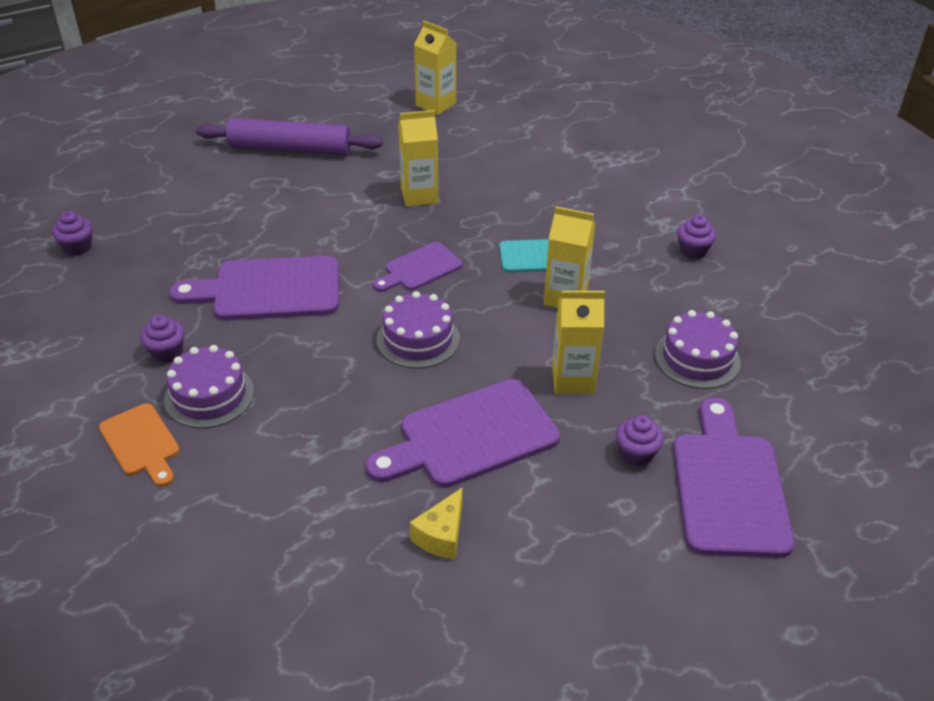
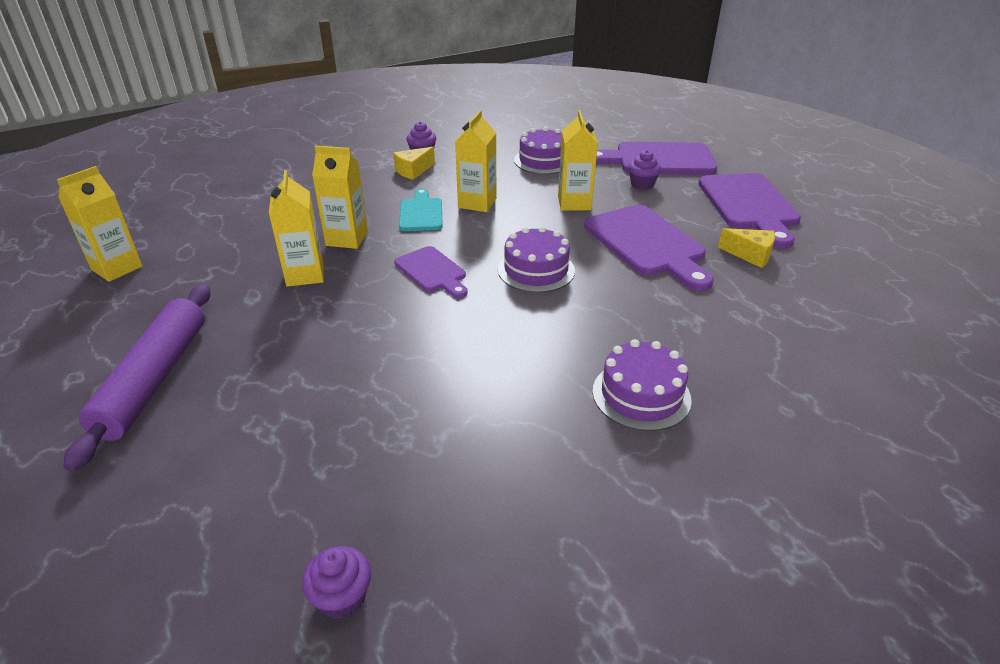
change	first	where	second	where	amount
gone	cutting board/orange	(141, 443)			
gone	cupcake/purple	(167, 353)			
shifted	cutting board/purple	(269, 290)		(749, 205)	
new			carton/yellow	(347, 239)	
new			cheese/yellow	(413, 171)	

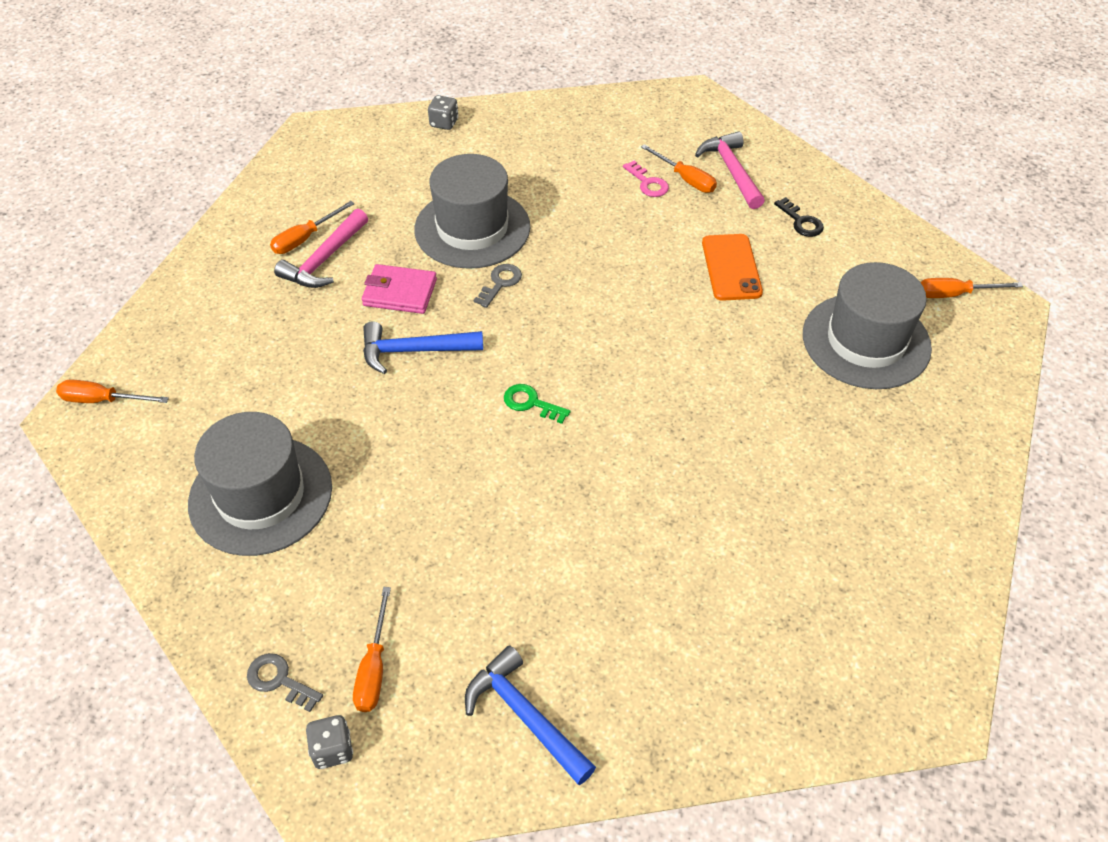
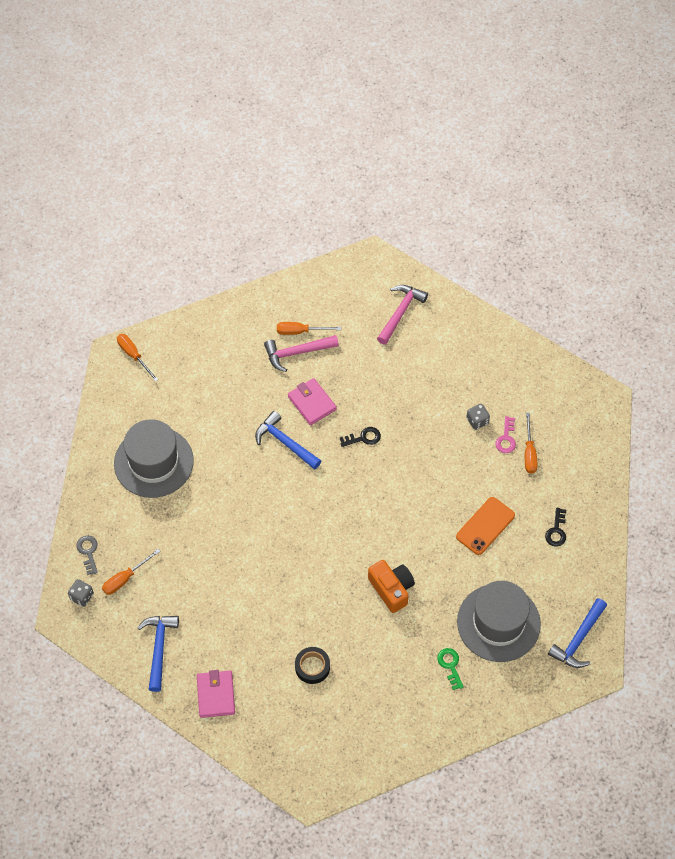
change	first	where	second	where	amount
gone	hat/grey	(472, 228)			
shifted	dice/grey	(444, 123)		(477, 421)	
repainted	key/grey	(500, 283)	key/black	(363, 438)	
shifted	key/green	(531, 403)		(450, 665)	
shifted	hammer/pink	(731, 171)		(400, 312)	
swapped	screwdriver/orange	(954, 294)	hammer/blue	(578, 639)	
new			wallet/pink	(216, 695)	
new			tape/black	(312, 667)	
new			camera/orange	(391, 589)	

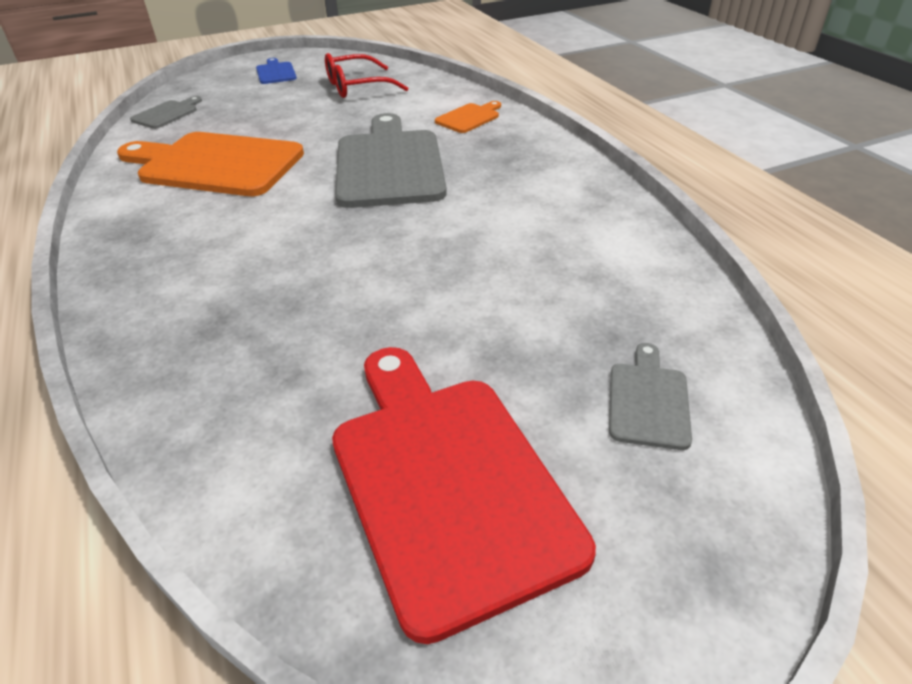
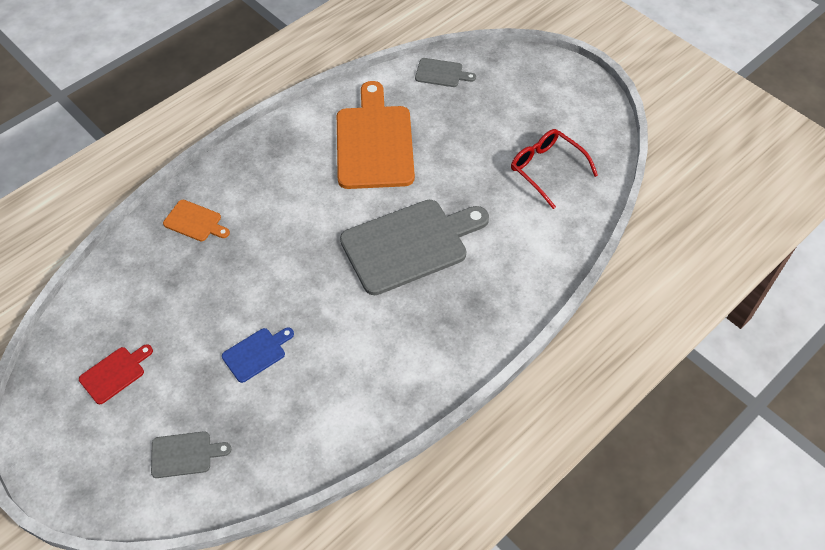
change	first	where	second	where	amount
shifted	cutting board/blue	(276, 72)		(256, 353)	
scaled	cutting board/red	(447, 481)		(115, 373)	x0.46
shifted	cutting board/orange	(469, 118)		(195, 222)	

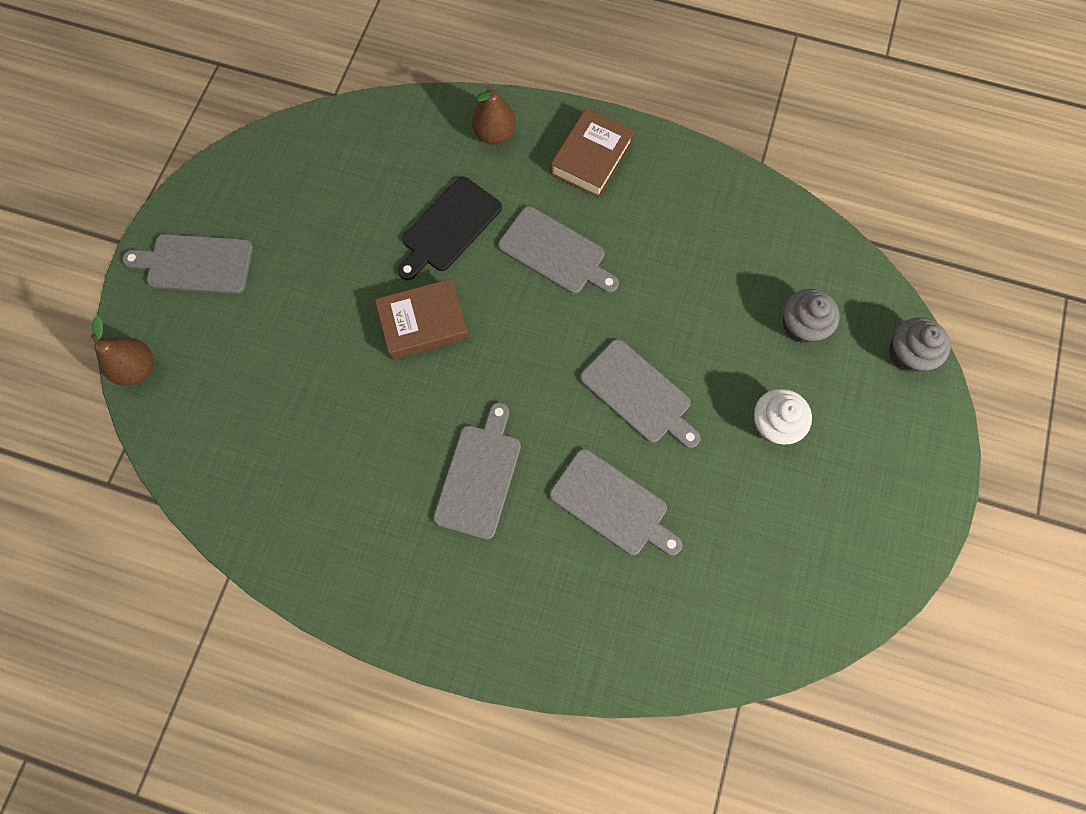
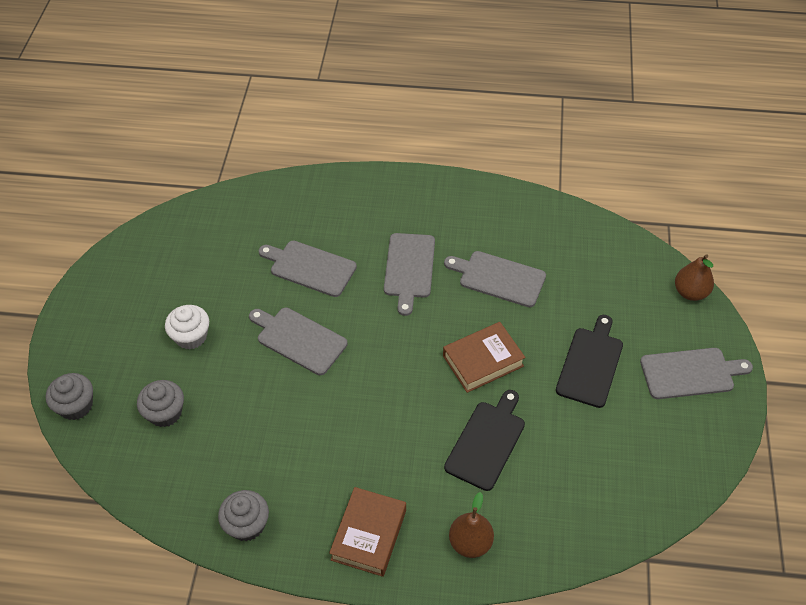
change	first	where	second	where	amount
shifted	cutting board/grey	(555, 252)		(498, 278)	
new			cupcake/grey	(247, 524)	
new			cutting board/black	(590, 364)	

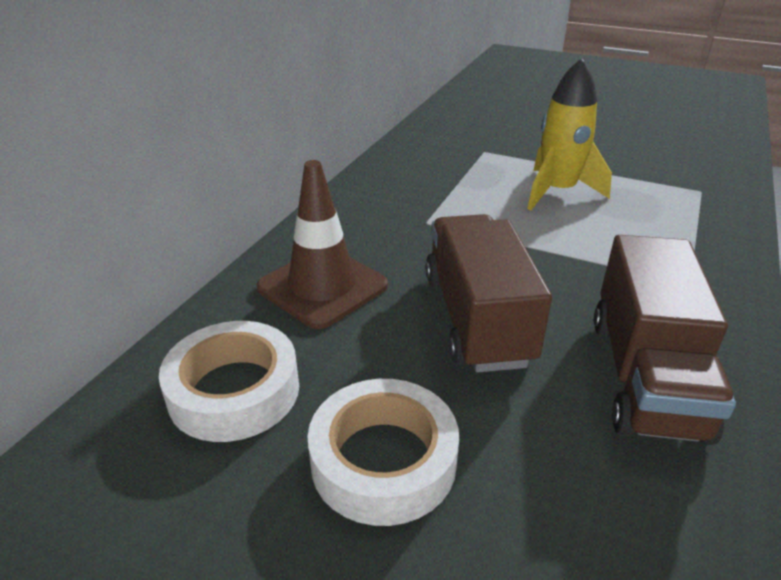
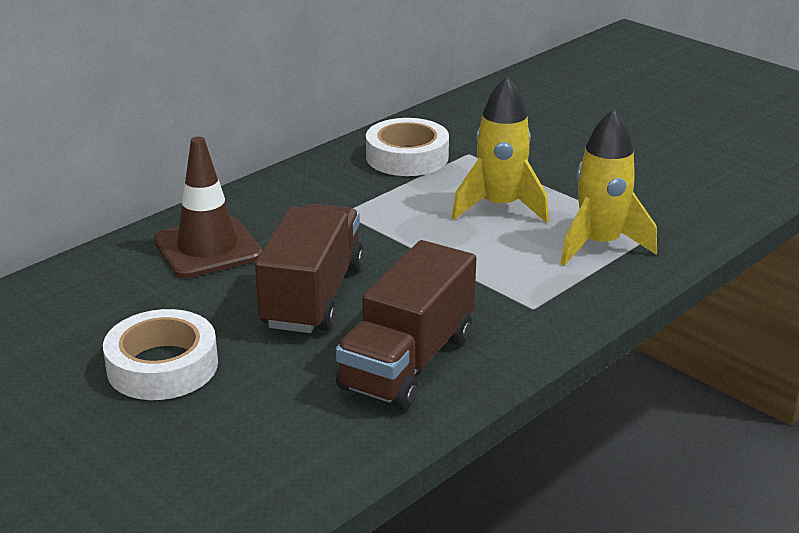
change	first	where	second	where	amount
shifted	tape/white	(234, 391)		(407, 157)	
new			rocket/yellow	(600, 245)	

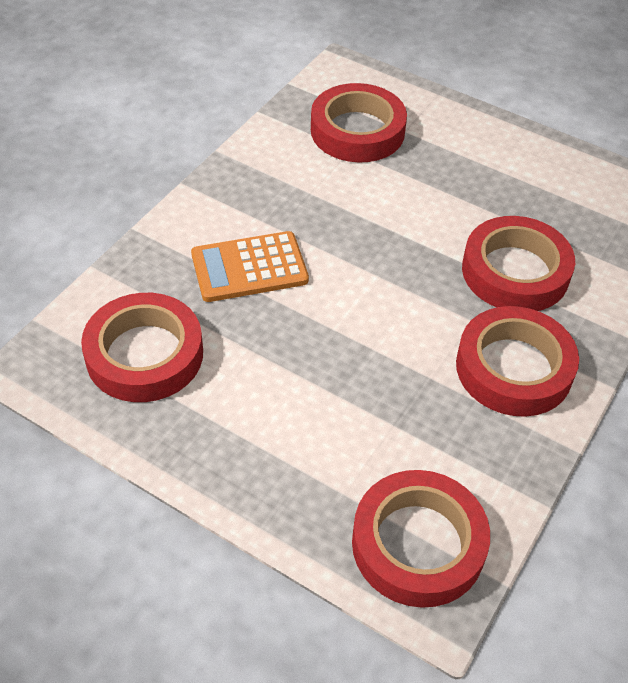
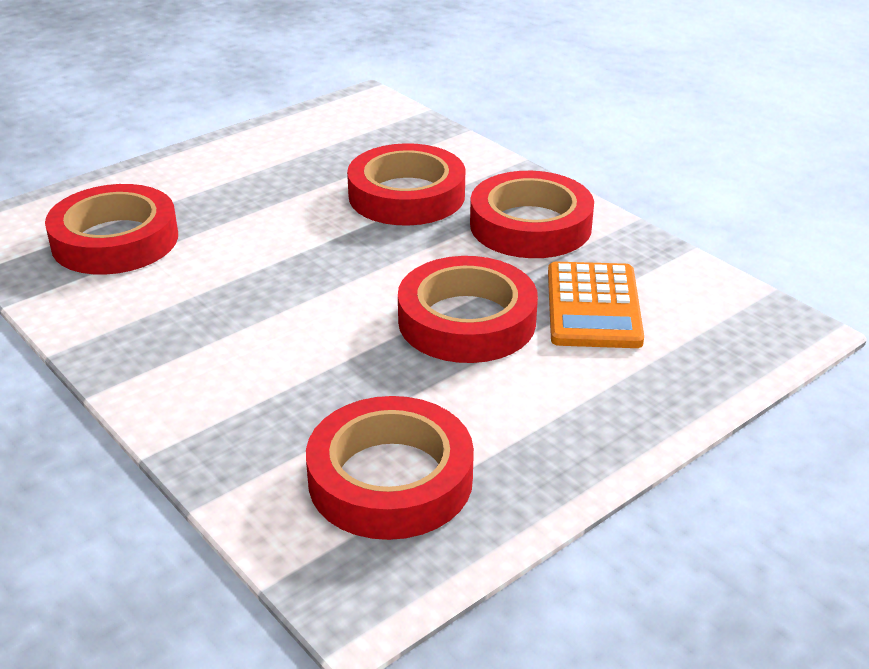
change	first	where	second	where	amount
shifted	calculator/orange	(249, 267)		(593, 306)	
shifted	tape/red	(418, 544)		(467, 320)	

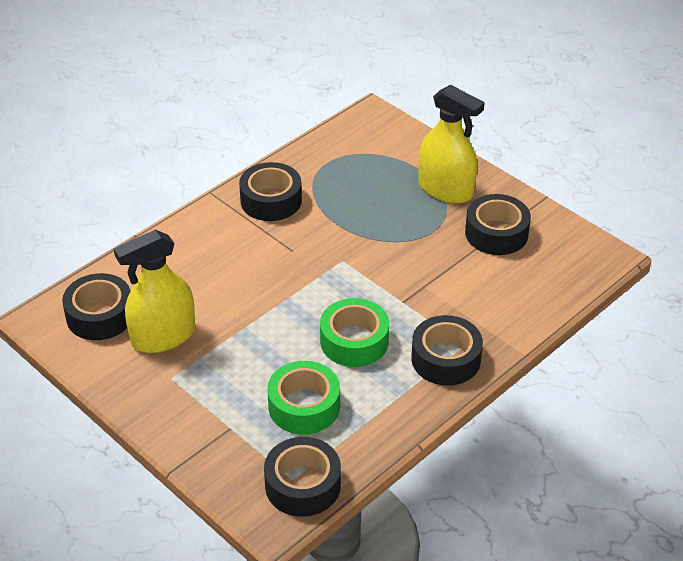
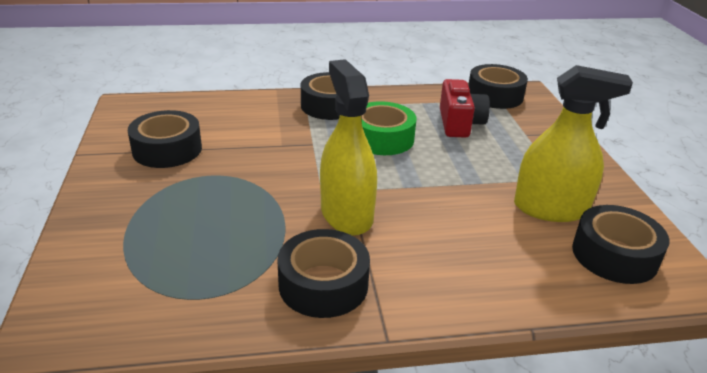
change	first	where	second	where	amount
swapped	tape/green	(304, 406)	camera/red	(459, 123)	
shifted	spray bottle/yellow	(445, 189)		(346, 214)	

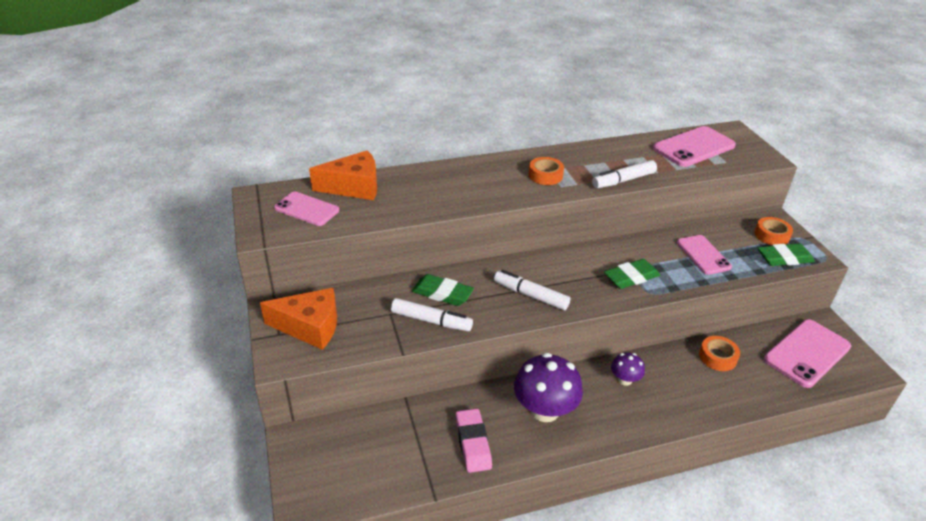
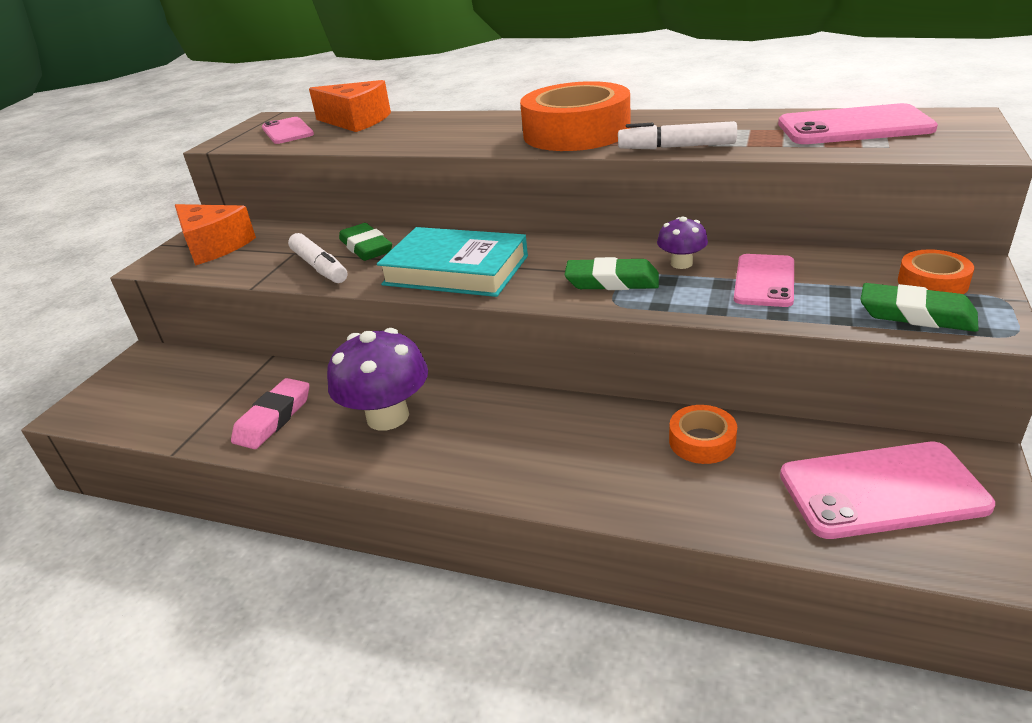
change	first	where	second	where	amount
swapped	marker/white	(531, 295)	book/turquoise	(456, 270)	
scaled	tape/orange	(545, 175)		(576, 132)	x2.14
shifted	mushroom/purple	(625, 380)		(681, 263)	

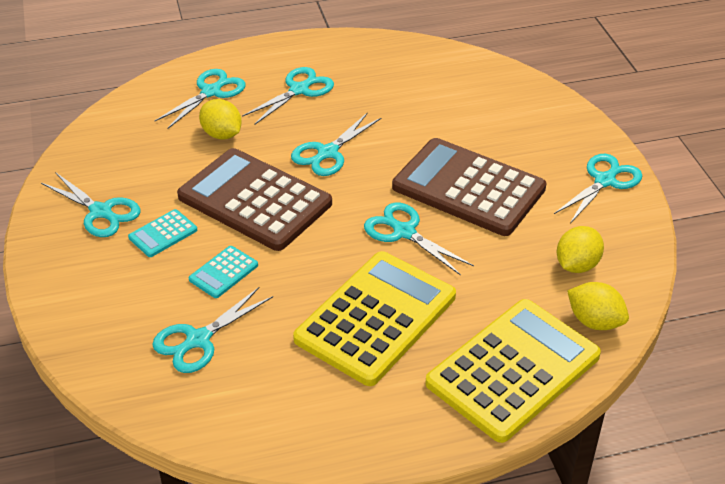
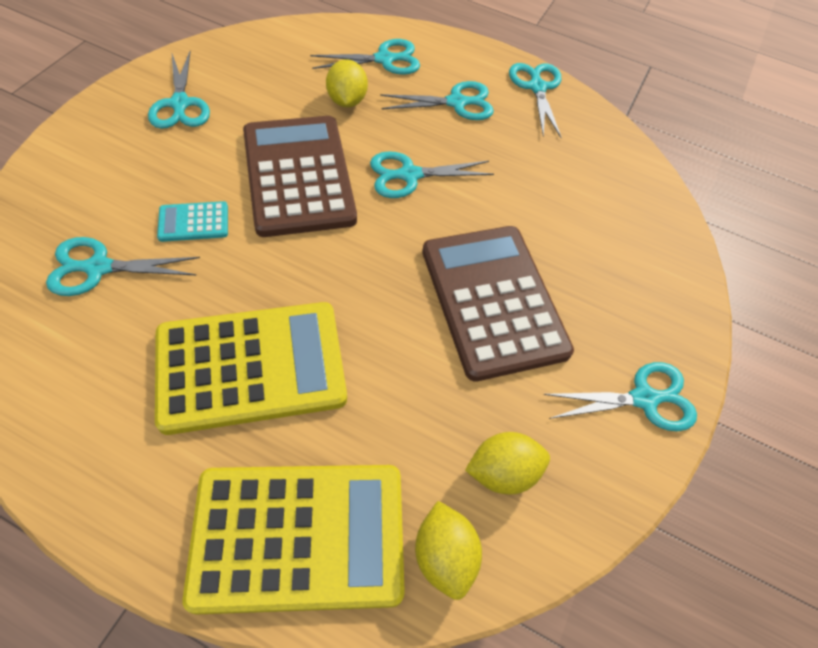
change	first	where	second	where	amount
gone	calculator/turquoise	(163, 234)			
shifted	scissors/turquoise	(404, 232)		(537, 87)	

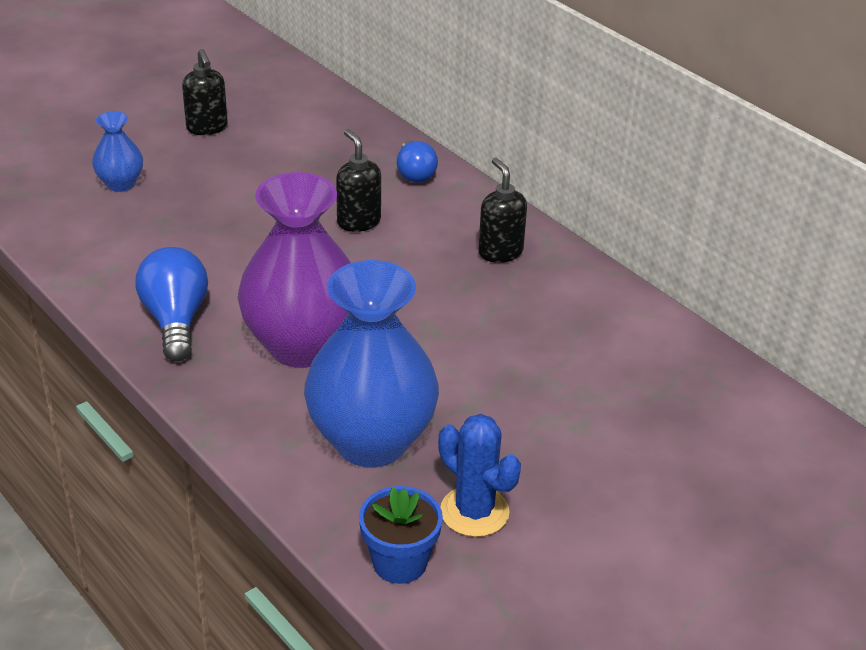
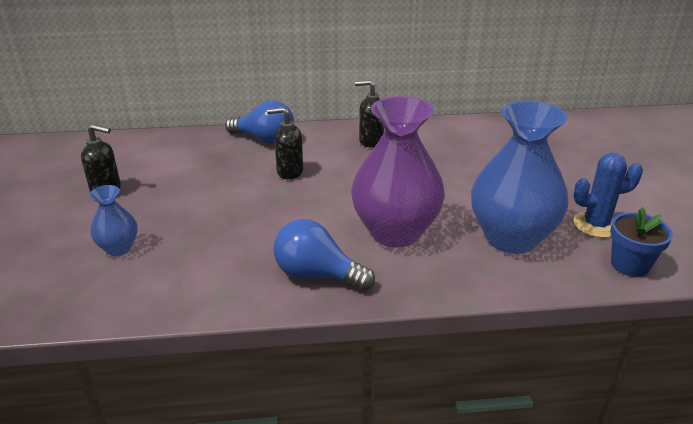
change	first	where	second	where	amount
scaled	light bulb/blue	(415, 173)		(264, 139)	x1.50

